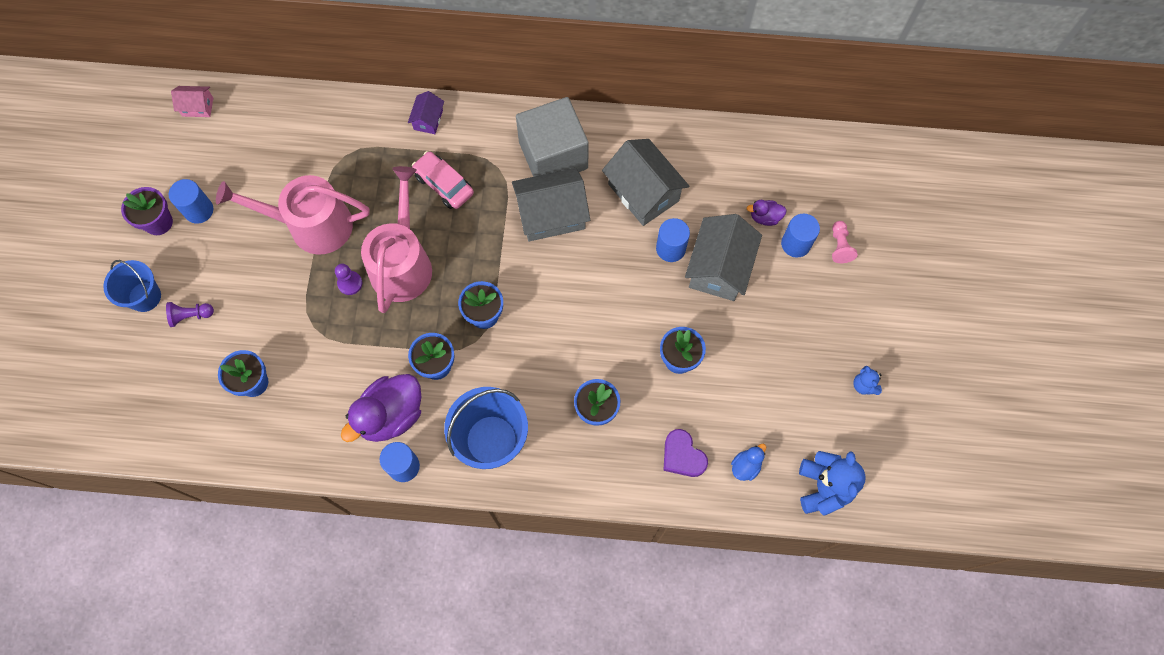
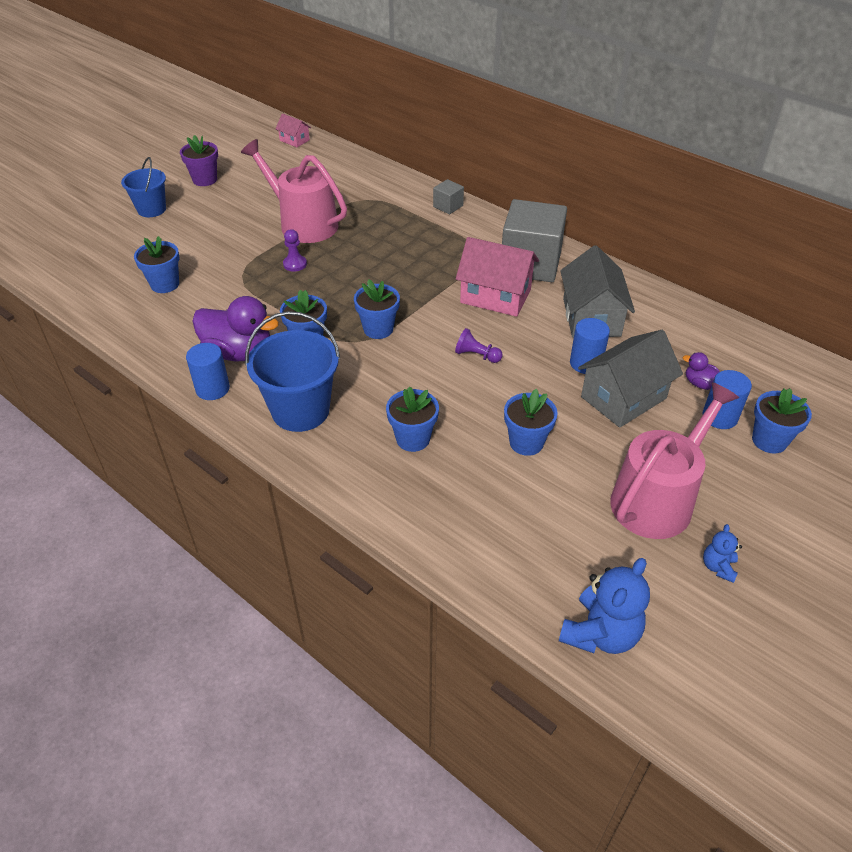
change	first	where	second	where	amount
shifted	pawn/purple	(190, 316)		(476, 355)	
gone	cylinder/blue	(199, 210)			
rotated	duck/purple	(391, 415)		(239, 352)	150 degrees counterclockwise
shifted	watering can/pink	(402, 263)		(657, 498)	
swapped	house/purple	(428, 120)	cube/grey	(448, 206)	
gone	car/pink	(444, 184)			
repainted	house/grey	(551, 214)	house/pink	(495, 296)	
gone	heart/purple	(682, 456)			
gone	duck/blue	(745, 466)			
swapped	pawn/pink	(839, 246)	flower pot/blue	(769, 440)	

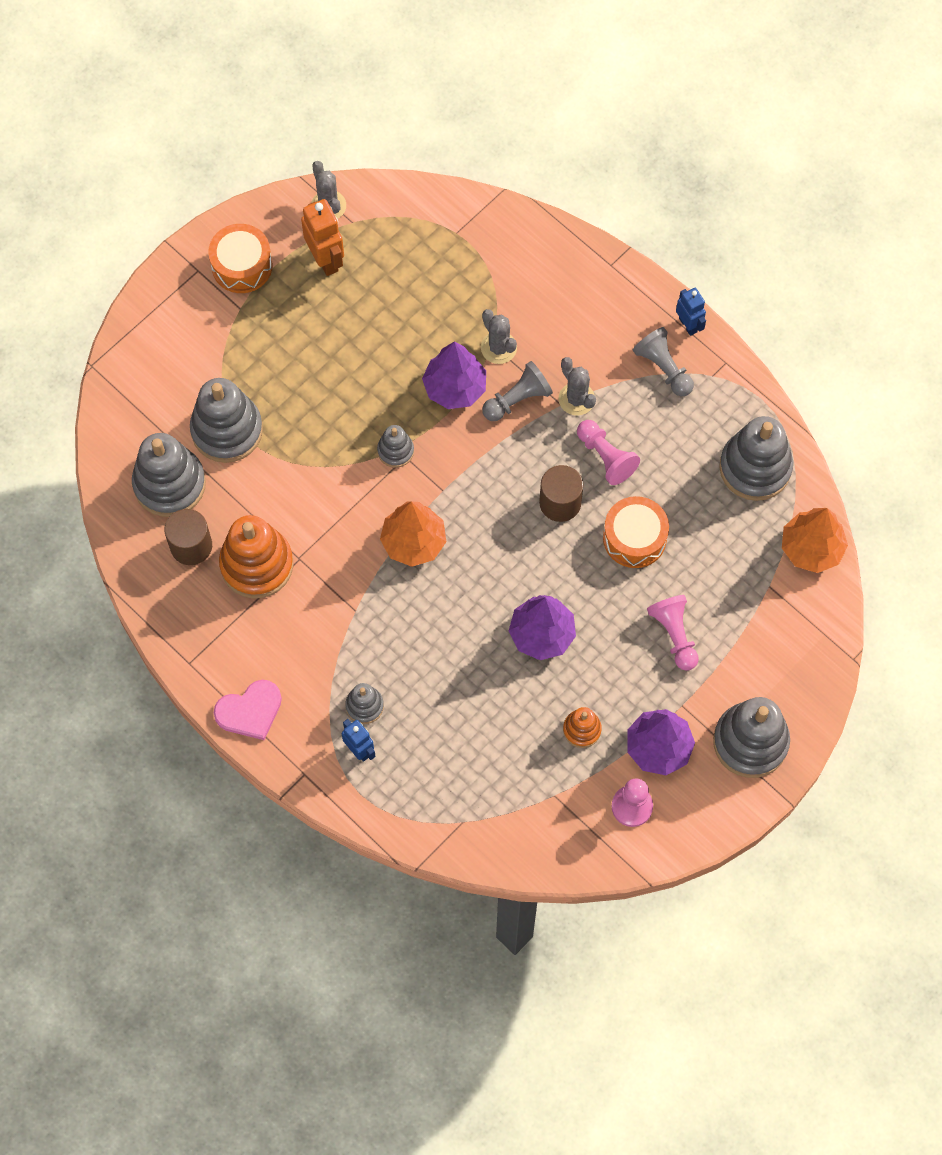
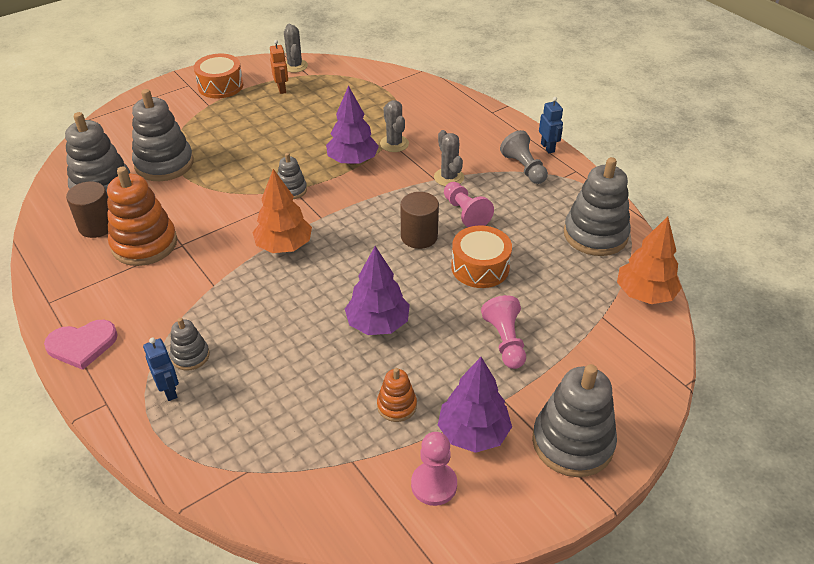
change	first	where	second	where	amount
scaled	robot/orange	(326, 259)		(282, 89)	x0.64
gone	pawn/grey	(517, 399)			

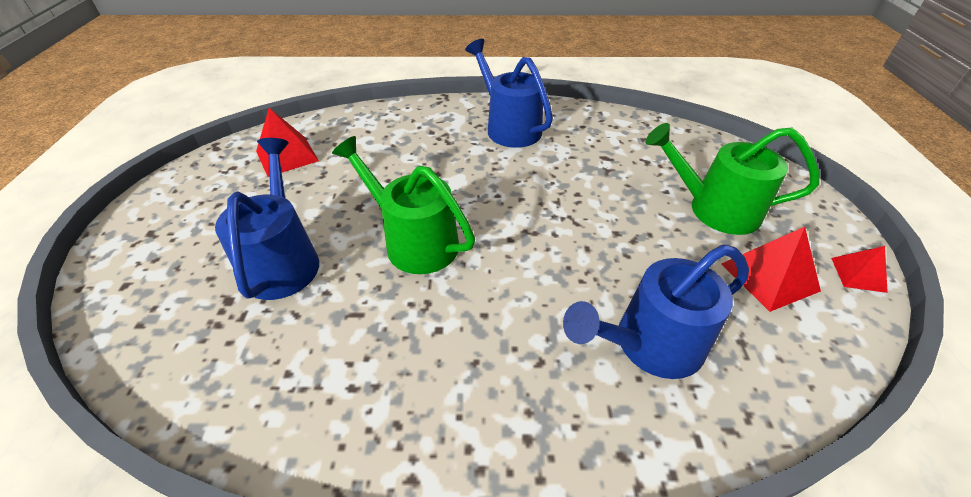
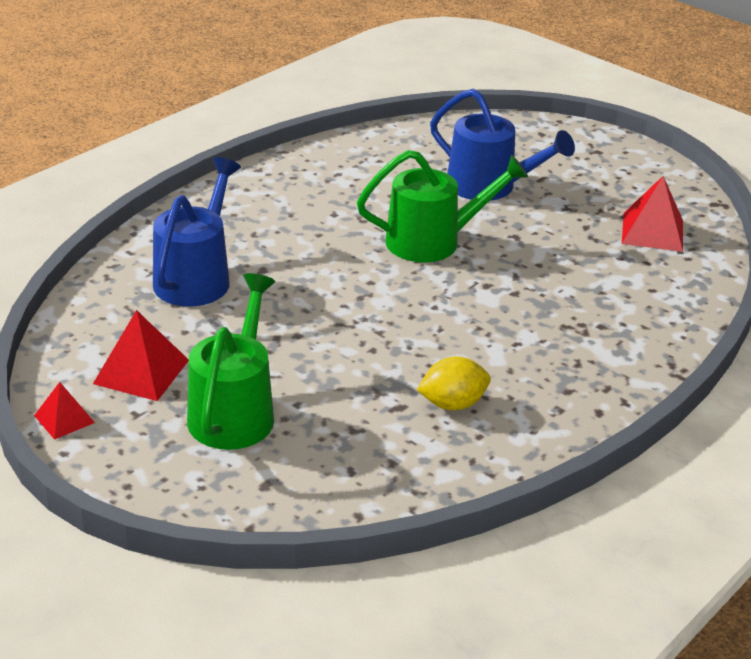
change	first	where	second	where	amount
gone	watering can/blue	(509, 127)			
rotated	watering can/green	(713, 209)		(235, 411)	45 degrees counterclockwise
new			lemon/yellow	(452, 404)	

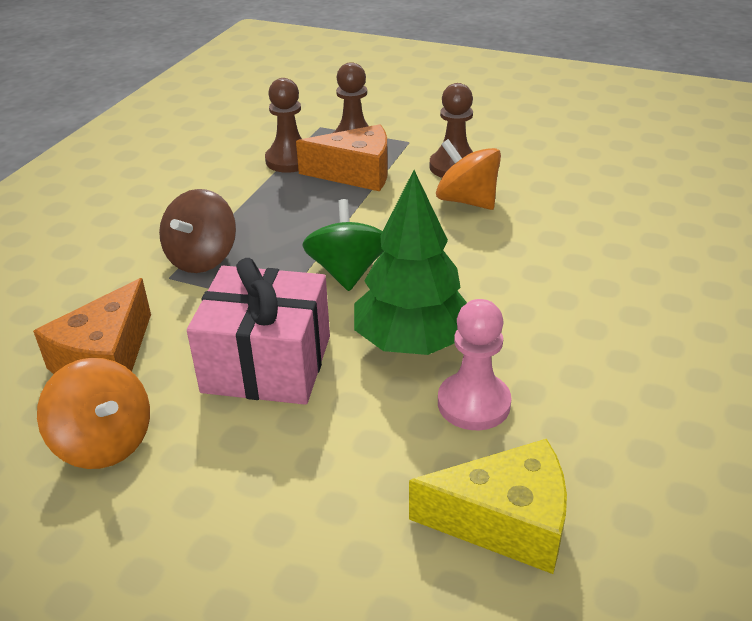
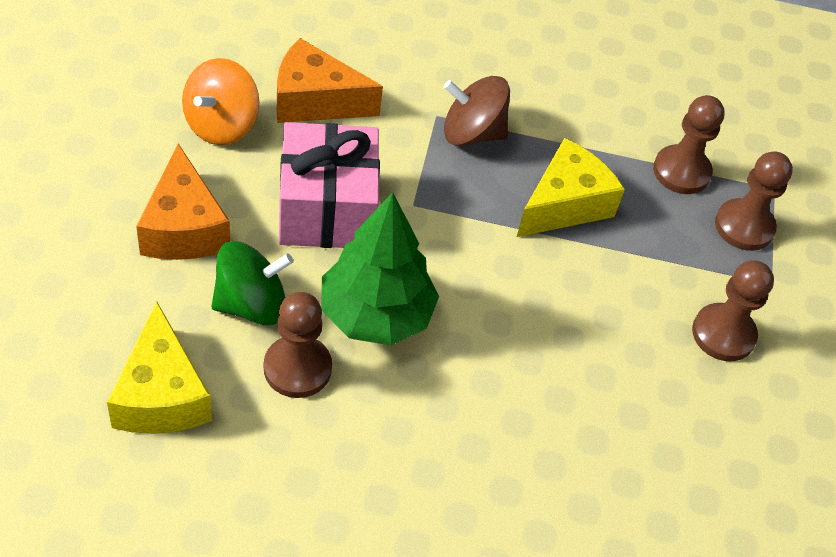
change	first	where	second	where	amount
shifted	cheese/orange	(356, 173)		(184, 227)	
shifted	spinning top/green	(347, 272)		(251, 304)	
gone	spinning top/orange	(467, 201)			
repainted	pawn/pink	(473, 403)	pawn/brown	(297, 368)	
new			cheese/yellow	(565, 204)	

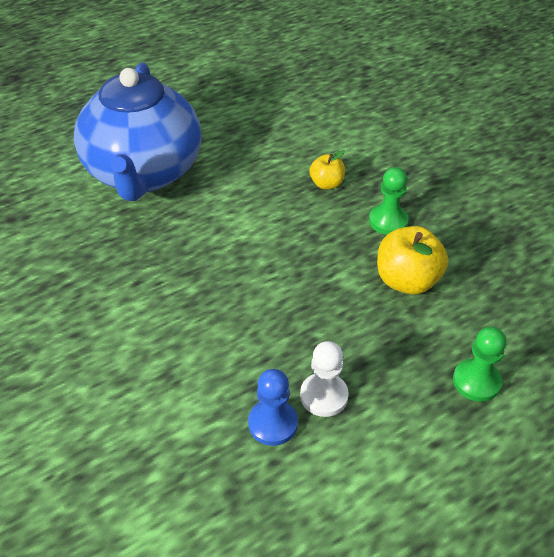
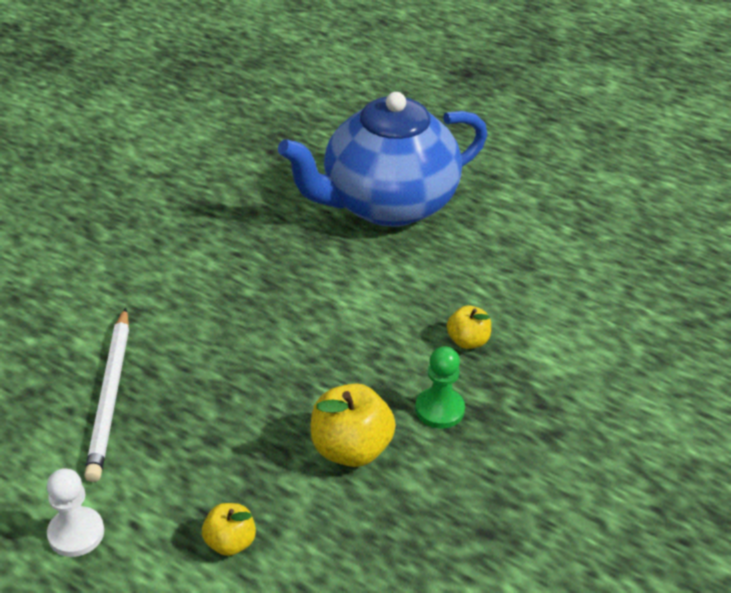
change	first	where	second	where	amount
swapped	pawn/blue	(273, 423)	pencil/white	(110, 396)	
shifted	pawn/white	(324, 396)		(76, 533)	
swapped	pawn/green	(476, 381)	apple/yellow	(230, 542)	

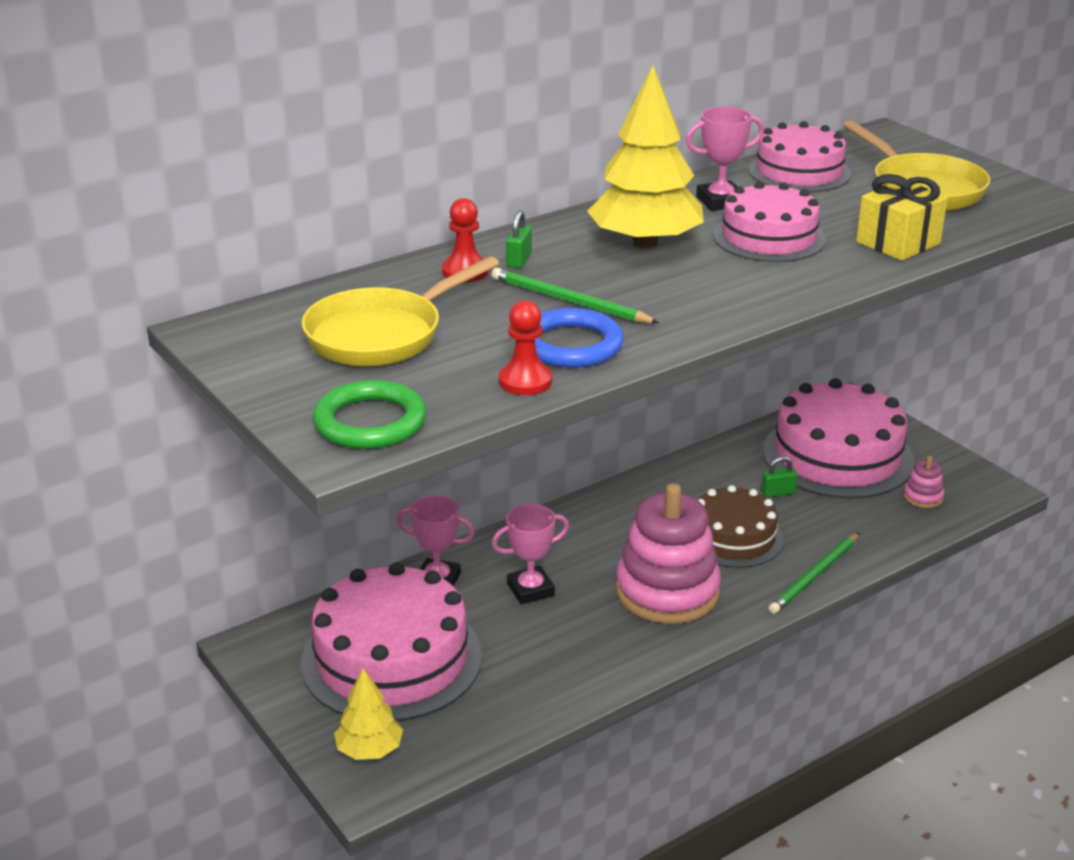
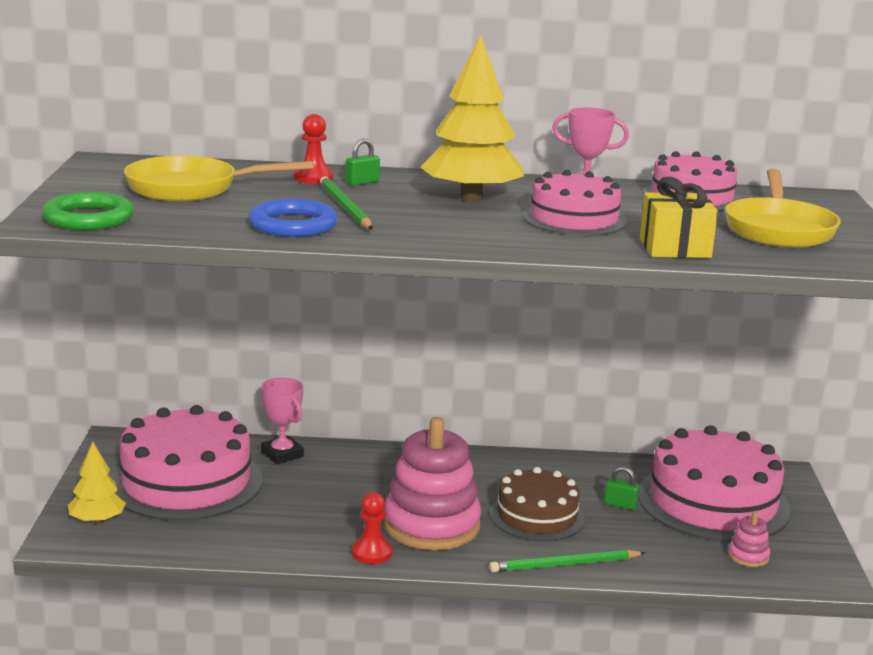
change	first	where	second	where	amount
gone	trophy/pink	(530, 590)			
shifted	pawn/red	(525, 381)		(371, 553)	

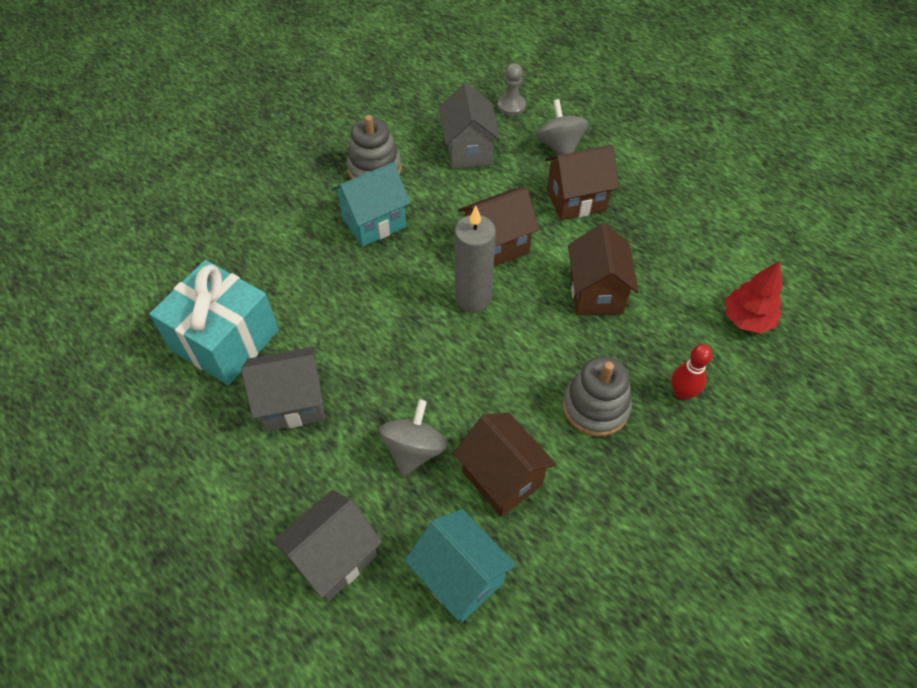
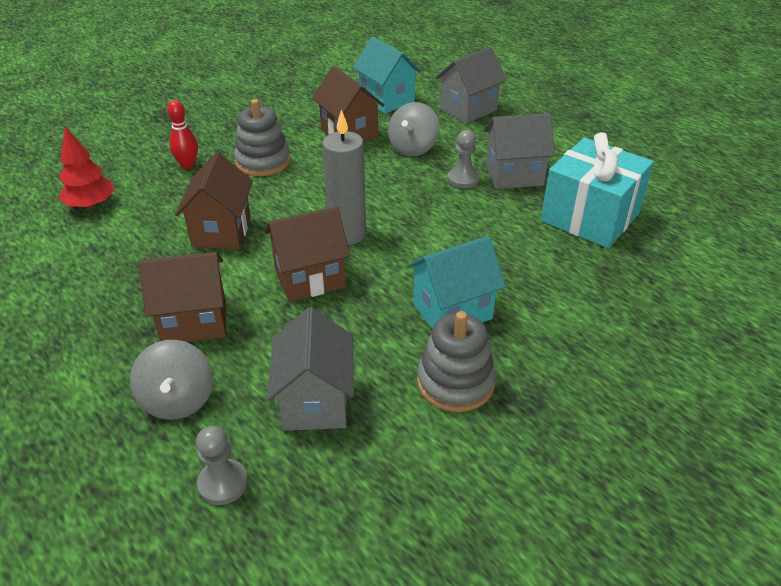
change	first	where	second	where	amount
new			pawn/grey	(463, 179)	

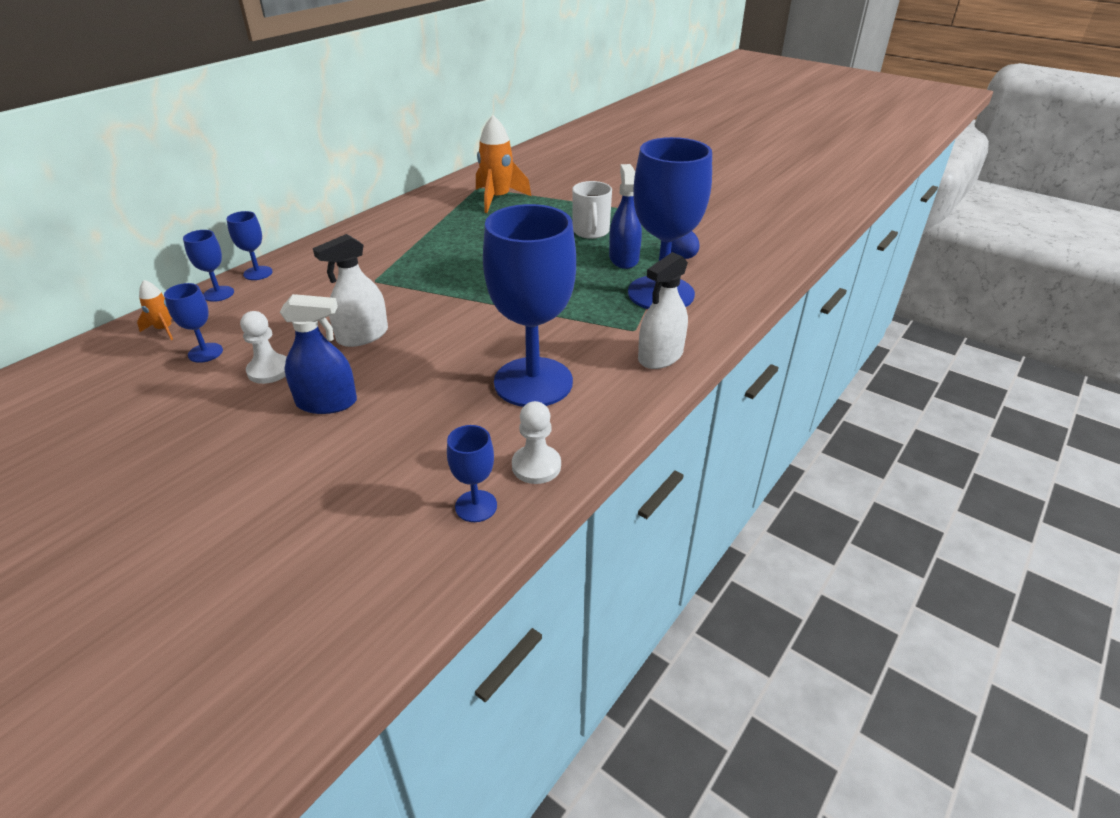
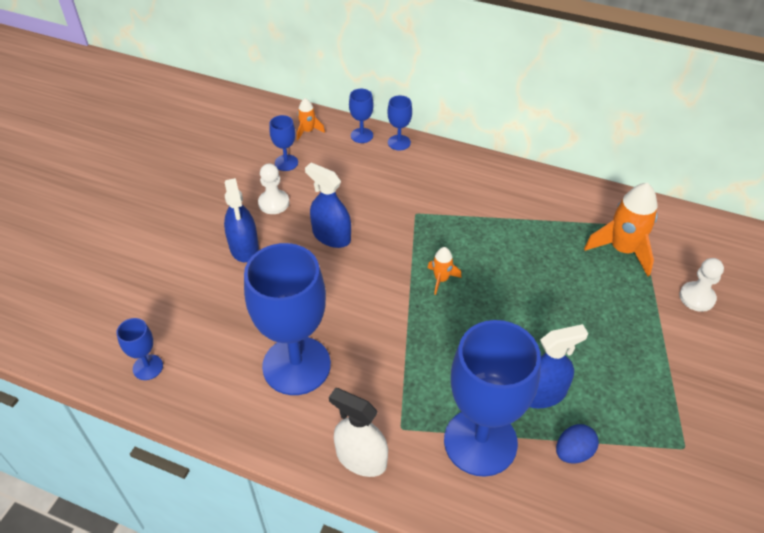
change	first	where	second	where	amount
repainted	spray bottle/white	(363, 336)	spray bottle/blue	(331, 236)	
shifted	pawn/white	(536, 466)		(697, 297)	
gone	mug/white	(591, 231)			
new			rocket/orange	(441, 279)	

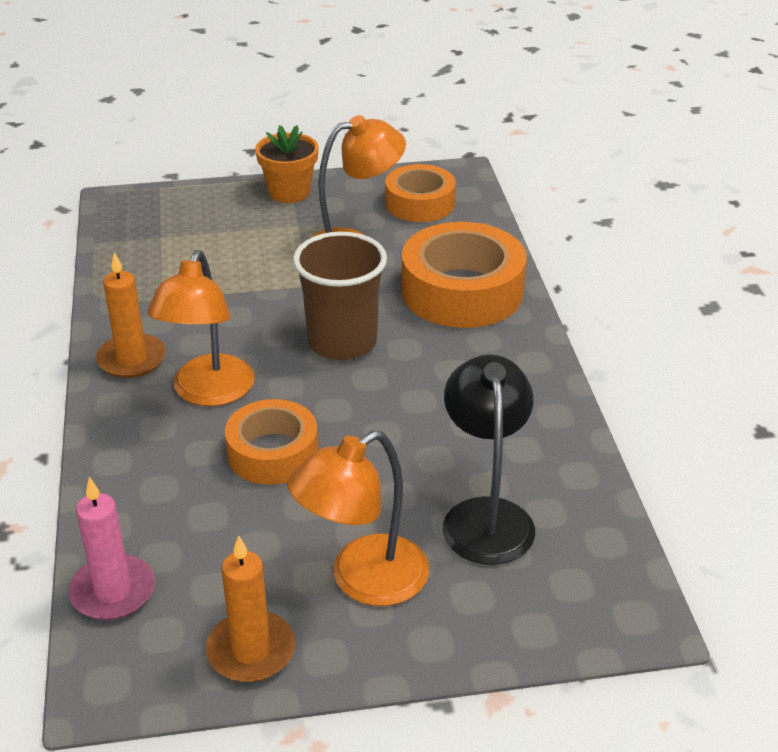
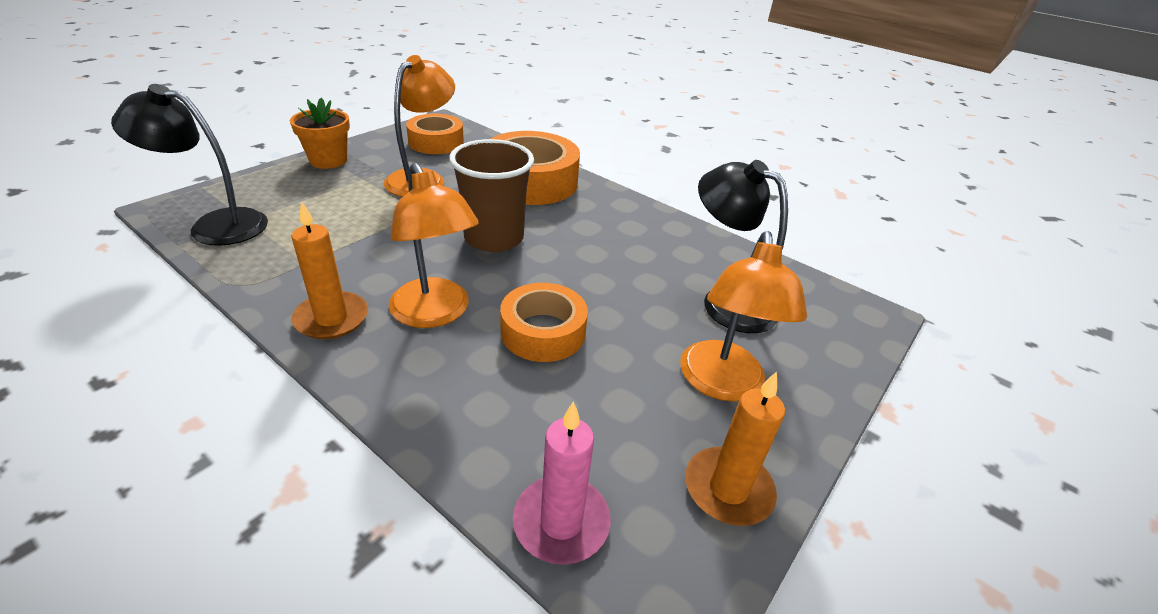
change	first	where	second	where	amount
new			lamp/black	(215, 225)	

